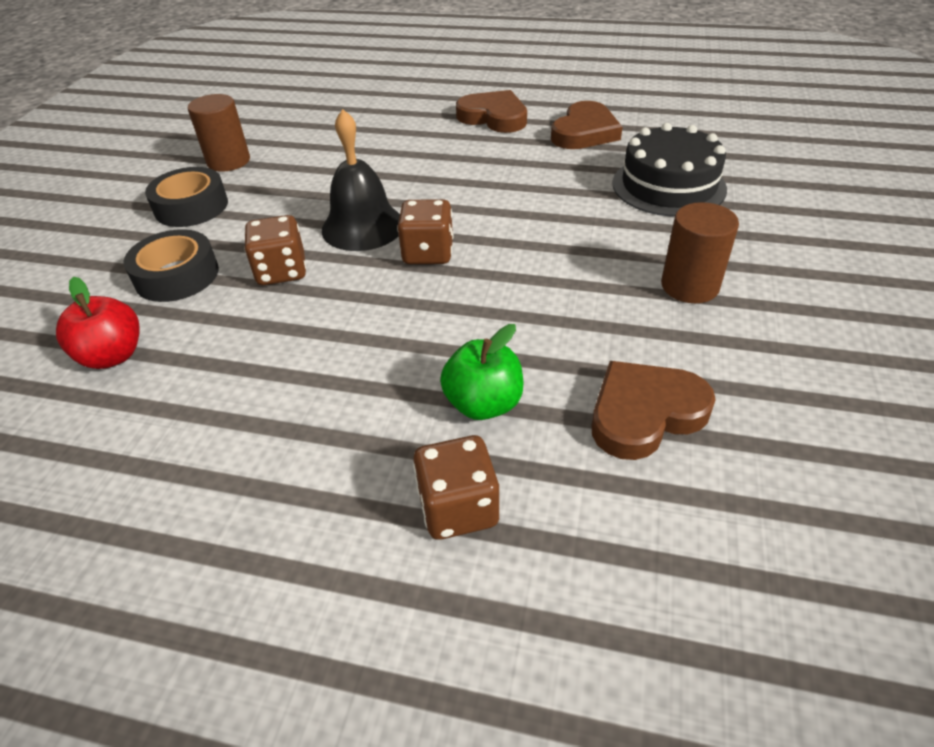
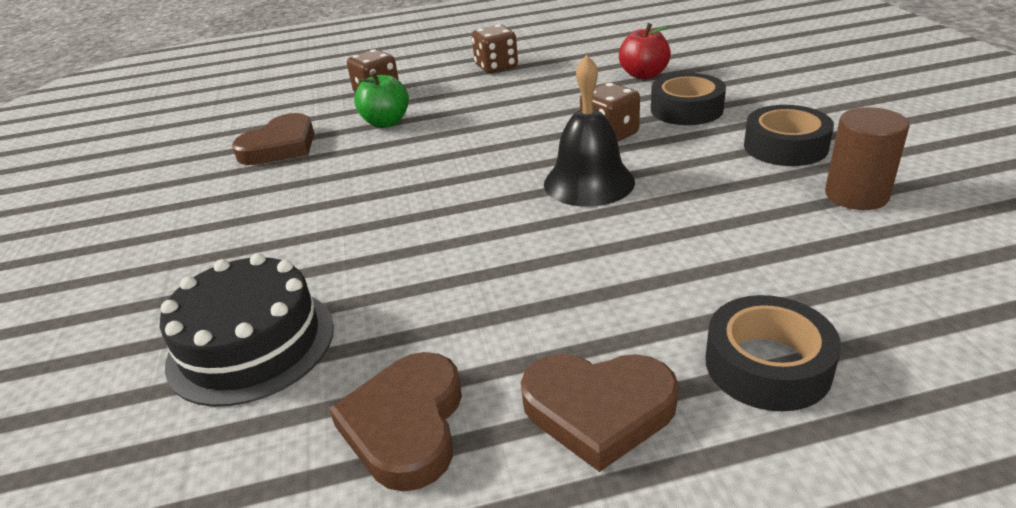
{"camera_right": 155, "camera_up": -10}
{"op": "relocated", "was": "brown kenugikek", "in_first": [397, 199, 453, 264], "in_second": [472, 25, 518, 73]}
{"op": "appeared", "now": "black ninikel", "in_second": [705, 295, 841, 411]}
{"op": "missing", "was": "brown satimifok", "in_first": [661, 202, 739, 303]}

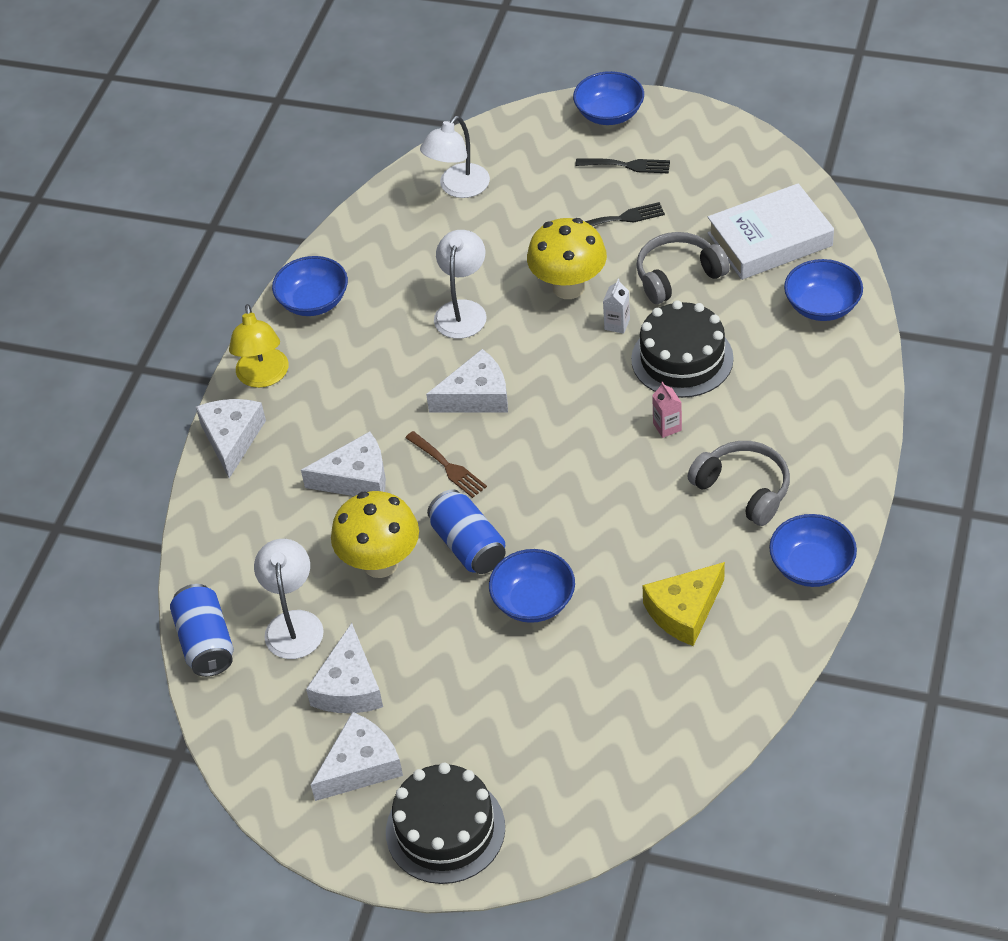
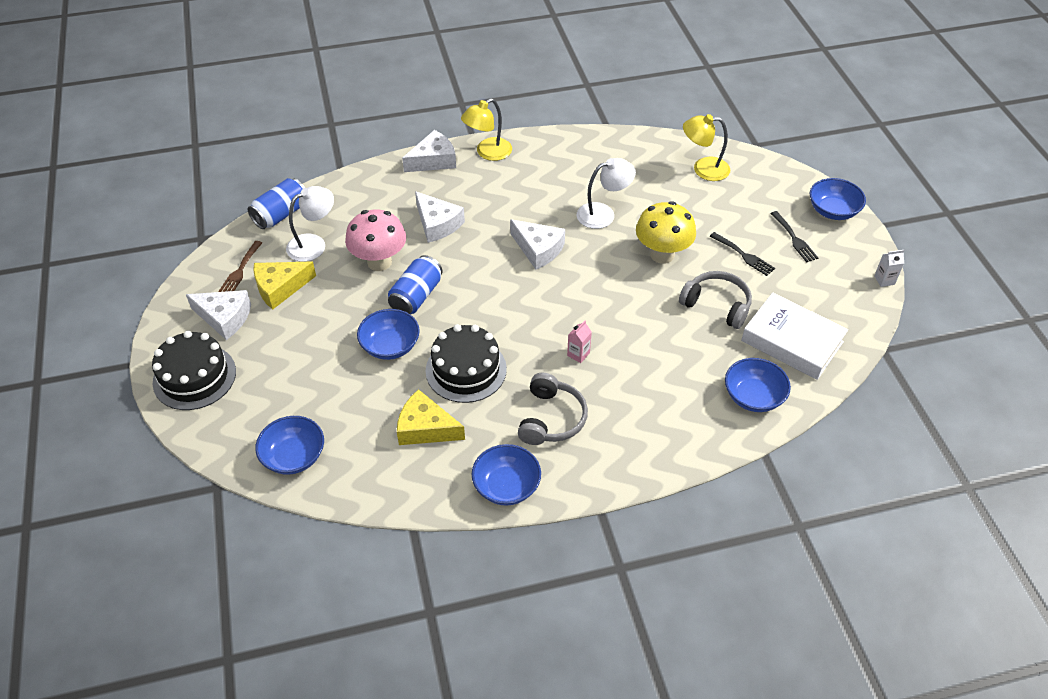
{"camera_right": 55, "camera_up": 0}
{"op": "relocated", "was": "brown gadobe", "in_first": [405, 431, 487, 498], "in_second": [218, 241, 262, 292]}
{"op": "colour", "was": "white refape", "now": "yellow refape", "in_first": [306, 623, 383, 713], "in_second": [253, 262, 316, 309]}
{"op": "relocated", "was": "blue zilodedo", "in_first": [272, 256, 348, 316], "in_second": [255, 416, 324, 475]}
{"op": "colour", "was": "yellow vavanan", "now": "pink vavanan", "in_first": [331, 491, 419, 578], "in_second": [345, 210, 406, 271]}
{"op": "relocated", "was": "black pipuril", "in_first": [631, 300, 734, 398], "in_second": [426, 324, 507, 403]}
{"op": "colour", "was": "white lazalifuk", "now": "yellow lazalifuk", "in_first": [420, 116, 490, 198], "in_second": [683, 114, 730, 181]}
{"op": "relocated", "was": "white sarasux", "in_first": [603, 279, 630, 334], "in_second": [874, 250, 904, 287]}

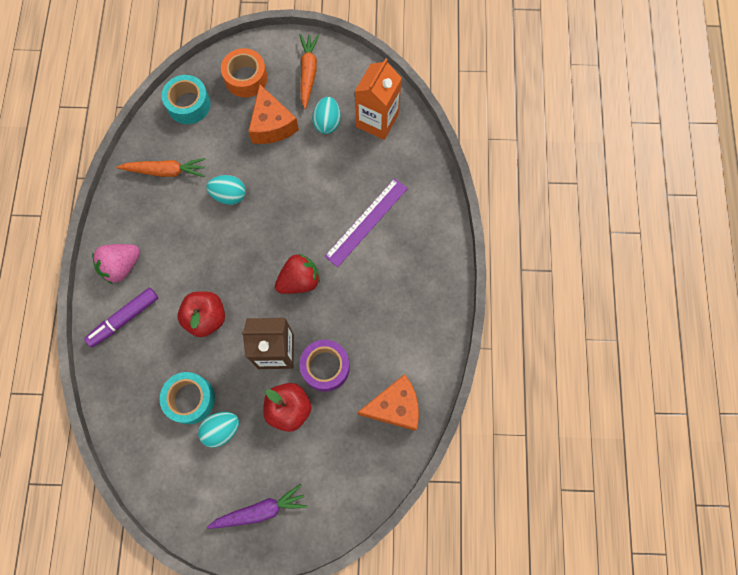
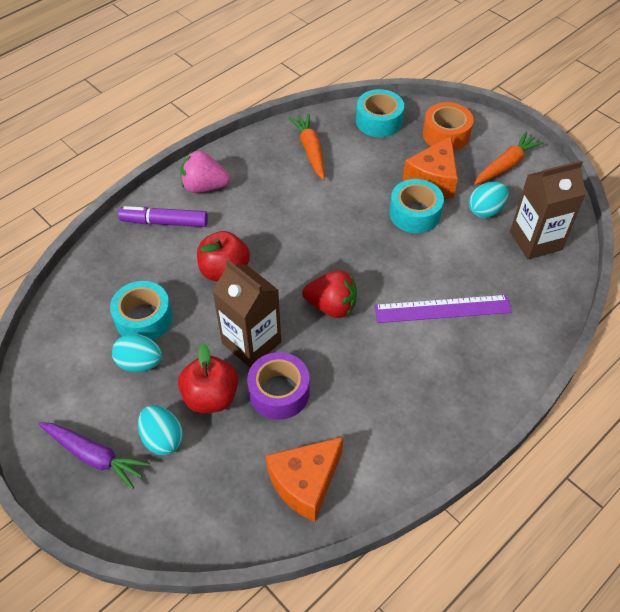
{"camera_right": 45, "camera_up": -20}
{"op": "relocated", "was": "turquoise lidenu", "in_first": [206, 175, 246, 205], "in_second": [138, 405, 183, 455]}
{"op": "spun", "was": "orange refape", "in_first": [357, 374, 419, 431], "in_second": [266, 437, 343, 522], "clockwise": 105}
{"op": "spun", "was": "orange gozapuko", "in_first": [117, 158, 206, 177], "in_second": [289, 113, 325, 180], "clockwise": -150}
{"op": "appeared", "now": "turquoise ninikel", "in_second": [389, 179, 444, 233]}
{"op": "colour", "was": "orange sarasux", "now": "brown sarasux", "in_first": [354, 58, 402, 140], "in_second": [510, 161, 586, 259]}

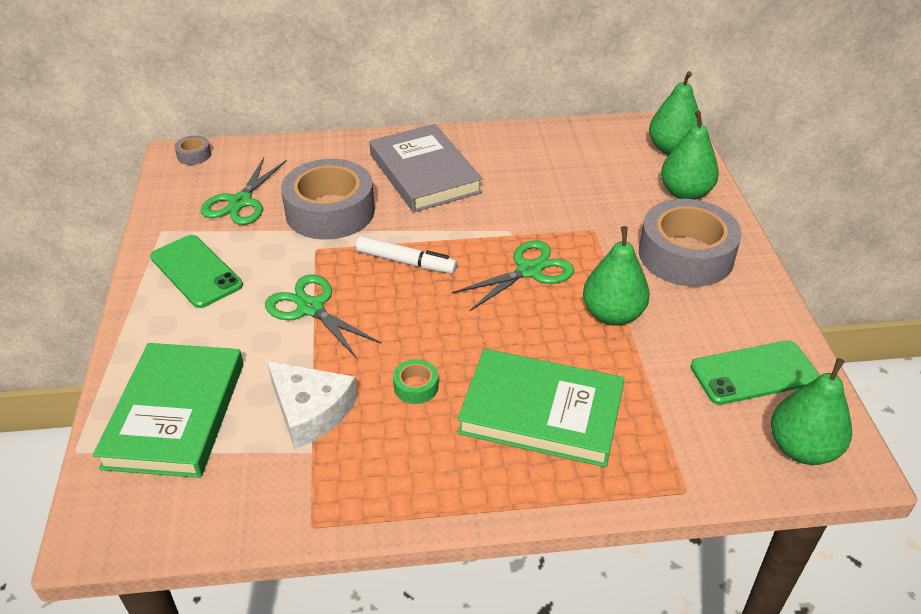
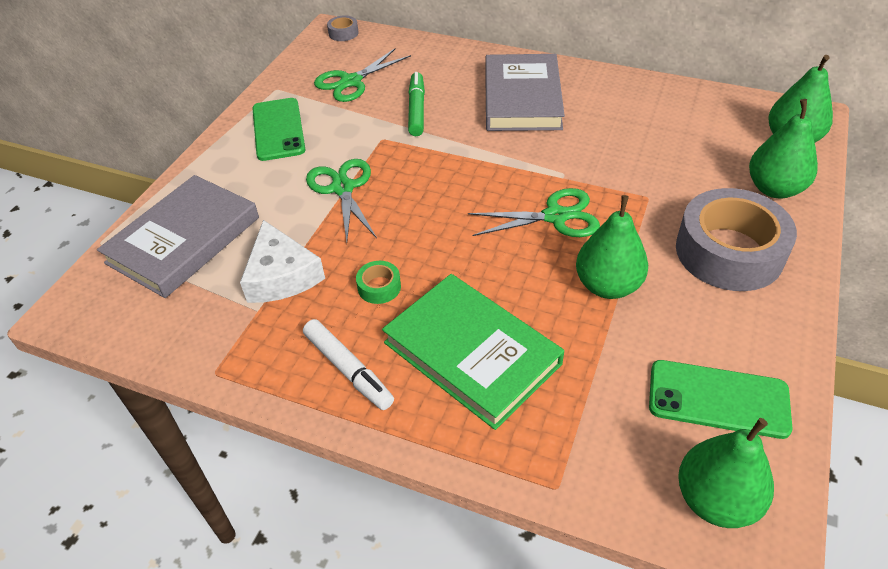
{"camera_right": 30, "camera_up": 5}
{"op": "colour", "was": "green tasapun", "now": "grey tasapun", "in_first": [93, 343, 243, 478], "in_second": [97, 175, 259, 298]}
{"op": "relocated", "was": "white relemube", "in_first": [356, 236, 457, 274], "in_second": [303, 319, 394, 410]}
{"op": "exchanged", "was": "grey ninikel", "now": "green relemube", "in_first": [281, 159, 375, 240], "in_second": [408, 72, 425, 136]}

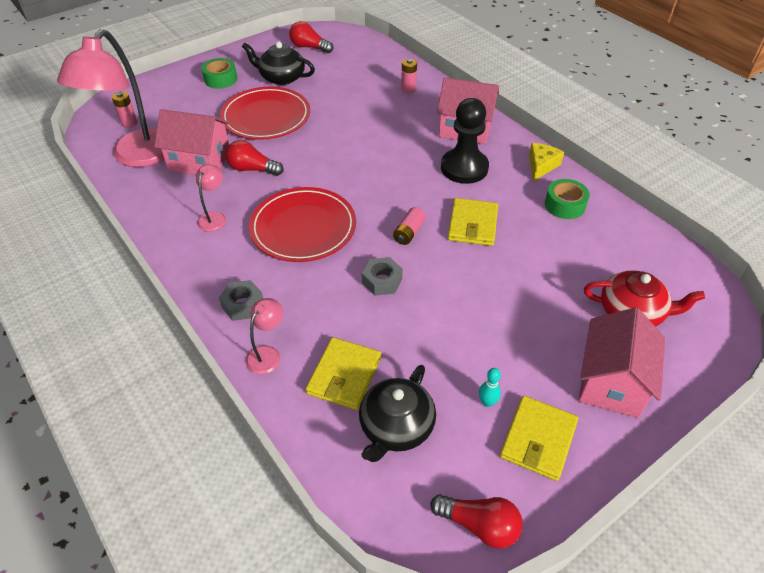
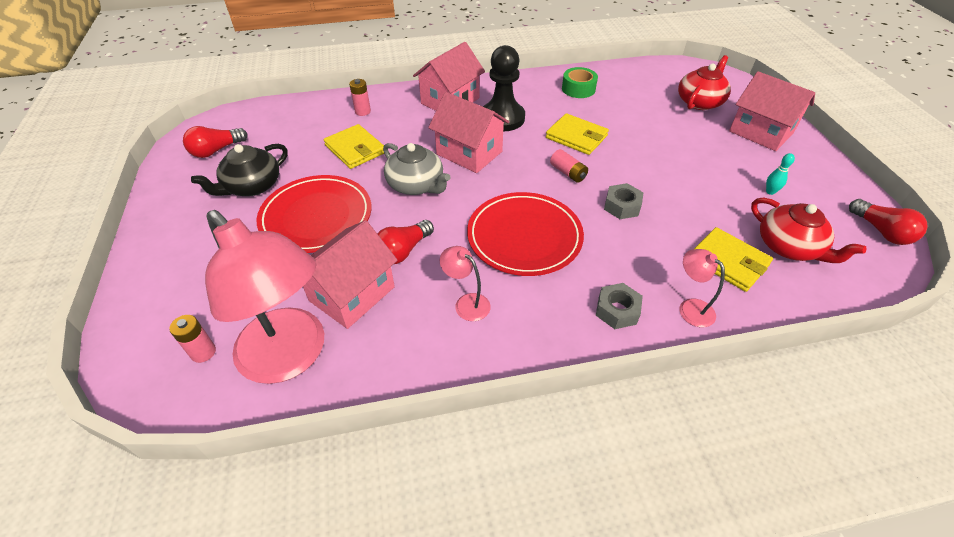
{"camera_right": -65, "camera_up": 0}
{"op": "relocated", "was": "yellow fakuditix", "in_first": [500, 396, 578, 481], "in_second": [324, 124, 384, 169]}
{"op": "appeared", "now": "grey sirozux", "in_second": [383, 143, 450, 195]}
{"op": "appeared", "now": "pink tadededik", "in_second": [428, 92, 509, 173]}
{"op": "colour", "was": "black sirozux", "now": "red sirozux", "in_first": [359, 365, 436, 462], "in_second": [751, 197, 867, 263]}
{"op": "spun", "was": "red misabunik", "in_first": [430, 494, 523, 549], "in_second": [849, 199, 928, 245], "clockwise": 105}
{"op": "missing", "was": "green ninikel", "in_first": [201, 58, 237, 89]}
{"op": "missing", "was": "yellow refape", "in_first": [529, 143, 564, 181]}

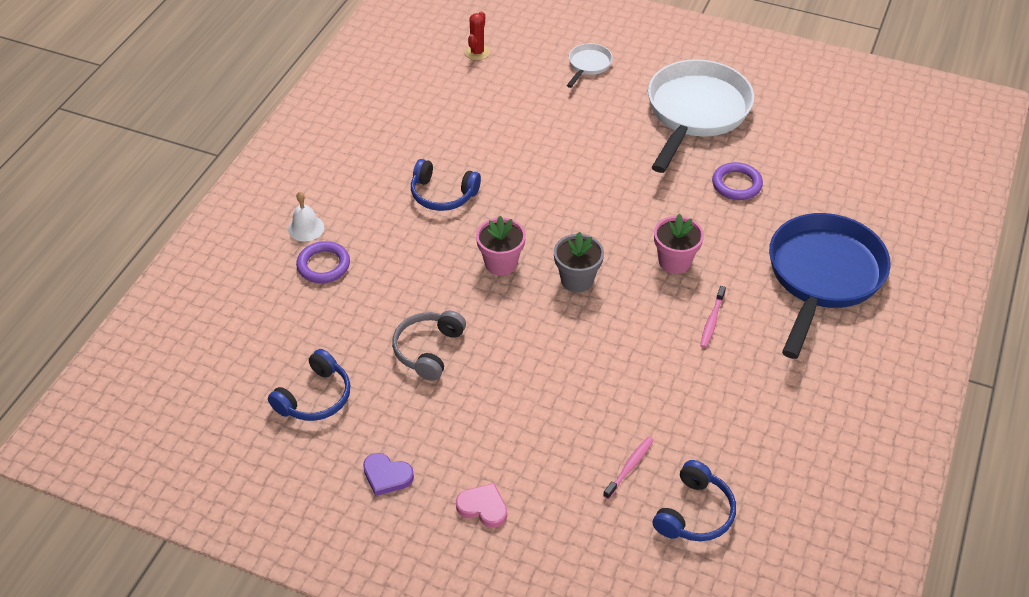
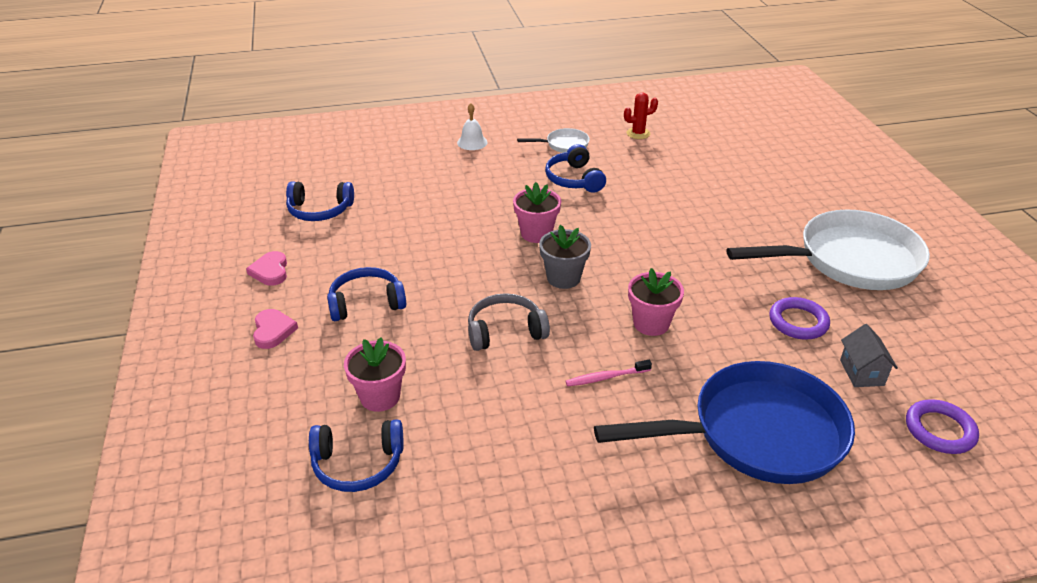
{"camera_right": 55, "camera_up": -10}
{"op": "colour", "was": "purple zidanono", "now": "pink zidanono", "in_first": [363, 453, 414, 496], "in_second": [246, 251, 287, 286]}
{"op": "appeared", "now": "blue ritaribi", "in_second": [327, 267, 406, 321]}
{"op": "exchanged", "was": "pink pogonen", "now": "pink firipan", "in_first": [603, 436, 654, 499], "in_second": [344, 337, 406, 412]}
{"op": "relocated", "was": "grey ritaribi", "in_first": [392, 310, 466, 381], "in_second": [468, 293, 550, 351]}
{"op": "relocated", "was": "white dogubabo", "in_first": [567, 43, 613, 88], "in_second": [517, 128, 590, 153]}
{"op": "relocated", "was": "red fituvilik", "in_first": [465, 11, 490, 60], "in_second": [624, 92, 658, 139]}
{"op": "appeared", "now": "grey tadededik", "in_second": [840, 324, 898, 387]}
{"op": "relocated", "was": "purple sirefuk", "in_first": [296, 241, 350, 283], "in_second": [906, 399, 979, 454]}

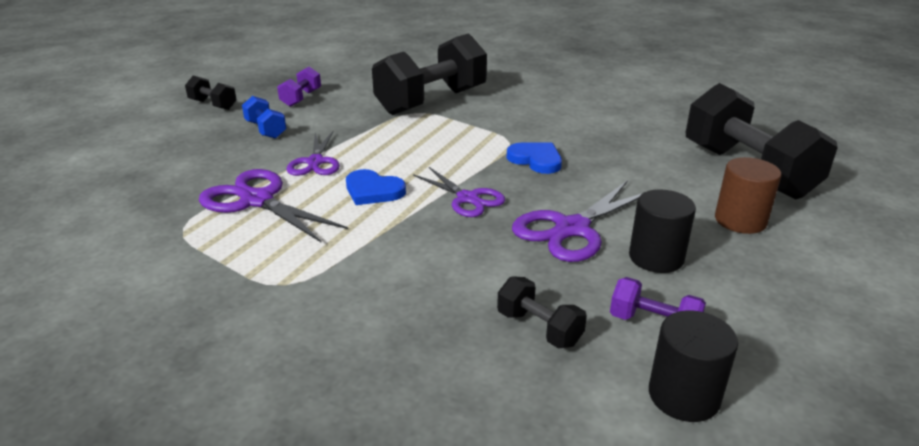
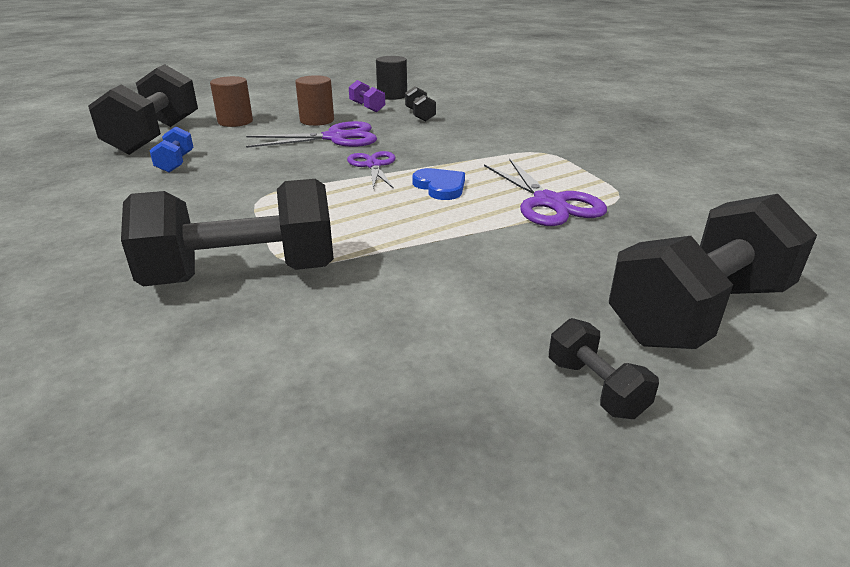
{"camera_right": -150, "camera_up": 0}
{"op": "relocated", "was": "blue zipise", "in_first": [242, 96, 286, 139], "in_second": [150, 127, 193, 172]}
{"op": "colour", "was": "black satimifok", "now": "brown satimifok", "in_first": [629, 189, 696, 273], "in_second": [295, 75, 334, 126]}
{"op": "appeared", "now": "black zipise", "in_second": [609, 194, 817, 349]}
{"op": "missing", "was": "purple zipise", "in_first": [277, 67, 321, 107]}
{"op": "missing", "was": "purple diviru", "in_first": [286, 132, 340, 176]}
{"op": "missing", "was": "blue zidanono", "in_first": [507, 143, 562, 174]}

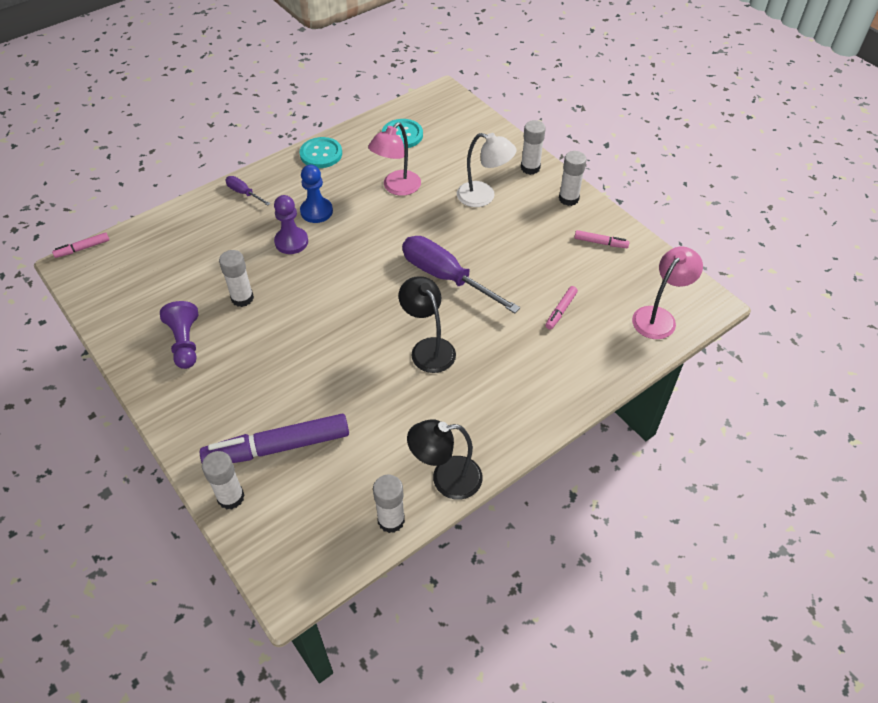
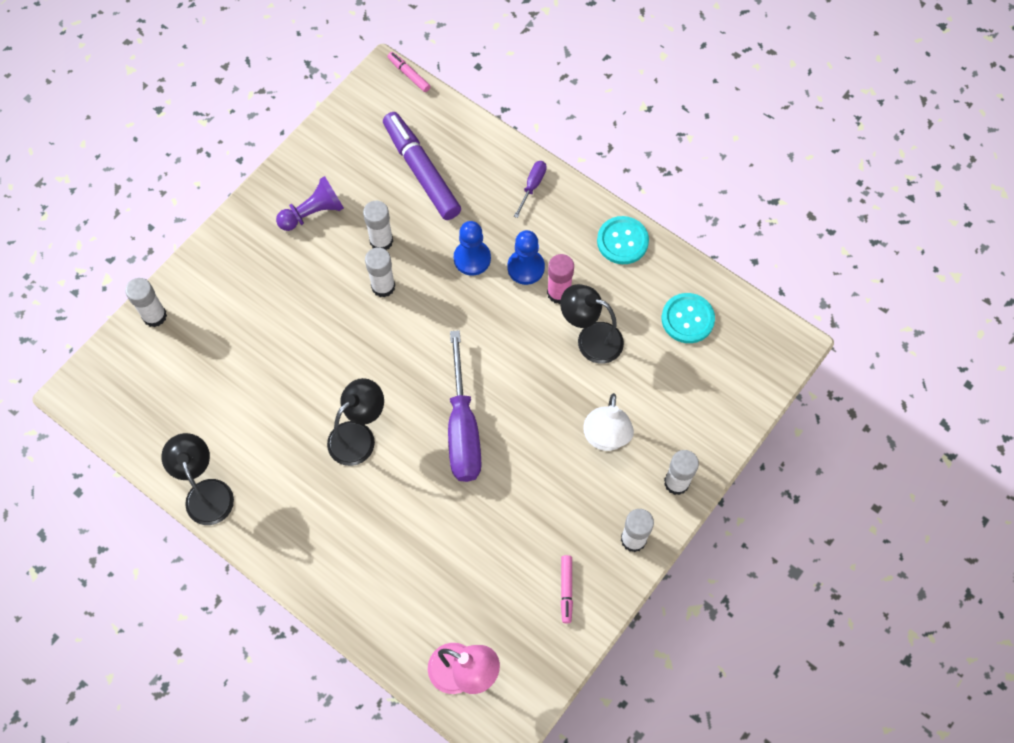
{"camera_right": 75, "camera_up": 15}
{"op": "relocated", "was": "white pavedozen", "in_first": [373, 475, 405, 533], "in_second": [365, 247, 395, 298]}
{"op": "relocated", "was": "purple relemube", "in_first": [200, 414, 349, 463], "in_second": [383, 112, 461, 220]}
{"op": "spun", "was": "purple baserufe", "in_first": [402, 236, 520, 313], "in_second": [448, 330, 481, 482], "clockwise": 150}
{"op": "colour", "was": "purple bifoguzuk", "now": "blue bifoguzuk", "in_first": [274, 195, 308, 254], "in_second": [454, 221, 491, 276]}
{"op": "appeared", "now": "pink pavedozen", "in_second": [547, 254, 574, 304]}
{"op": "colour", "was": "pink lazalifuk", "now": "black lazalifuk", "in_first": [368, 122, 421, 196], "in_second": [560, 284, 624, 364]}
{"op": "missing", "was": "pink relemube", "in_first": [545, 286, 578, 330]}

